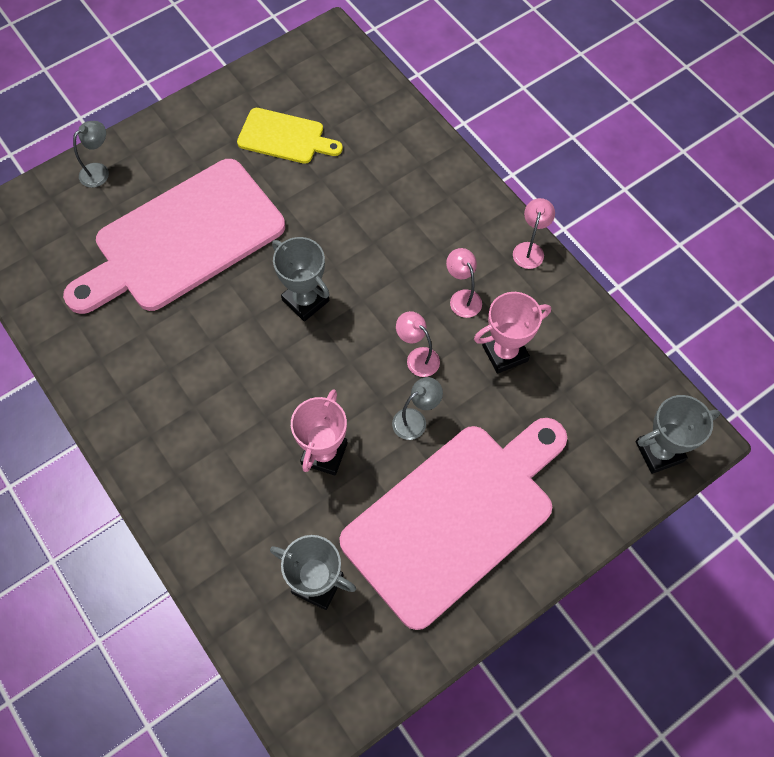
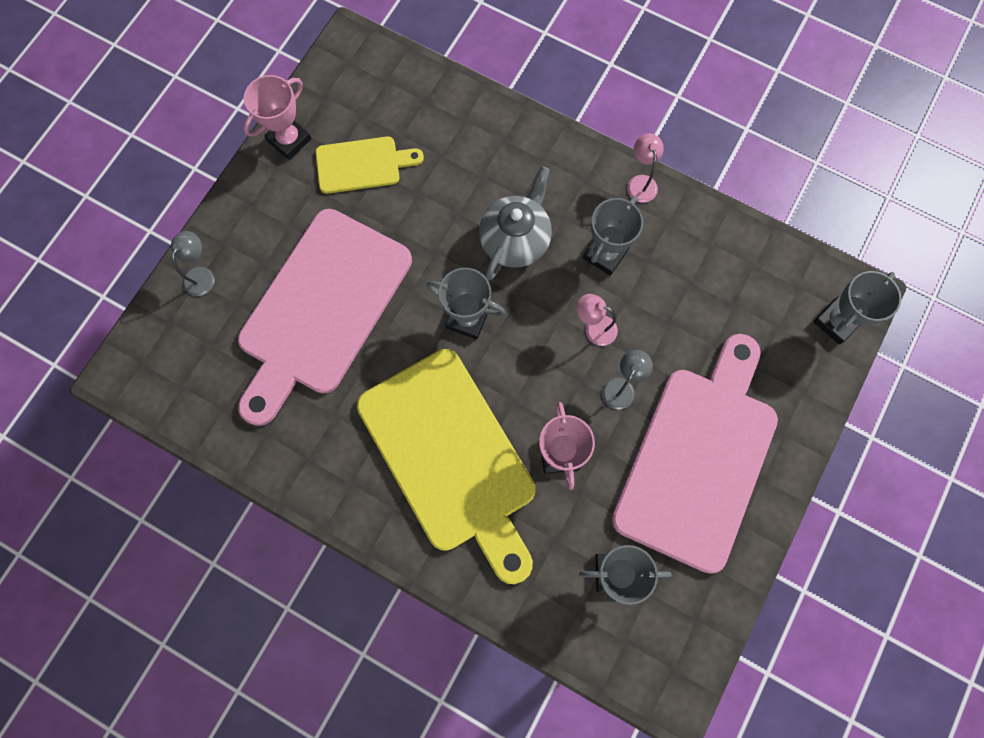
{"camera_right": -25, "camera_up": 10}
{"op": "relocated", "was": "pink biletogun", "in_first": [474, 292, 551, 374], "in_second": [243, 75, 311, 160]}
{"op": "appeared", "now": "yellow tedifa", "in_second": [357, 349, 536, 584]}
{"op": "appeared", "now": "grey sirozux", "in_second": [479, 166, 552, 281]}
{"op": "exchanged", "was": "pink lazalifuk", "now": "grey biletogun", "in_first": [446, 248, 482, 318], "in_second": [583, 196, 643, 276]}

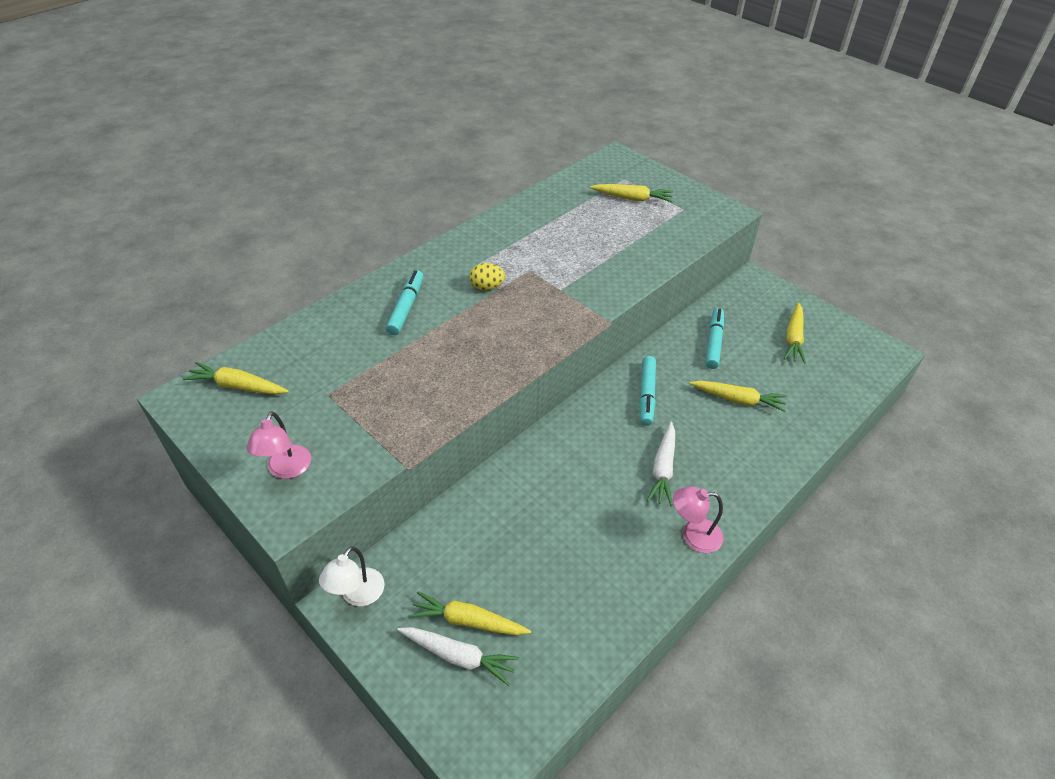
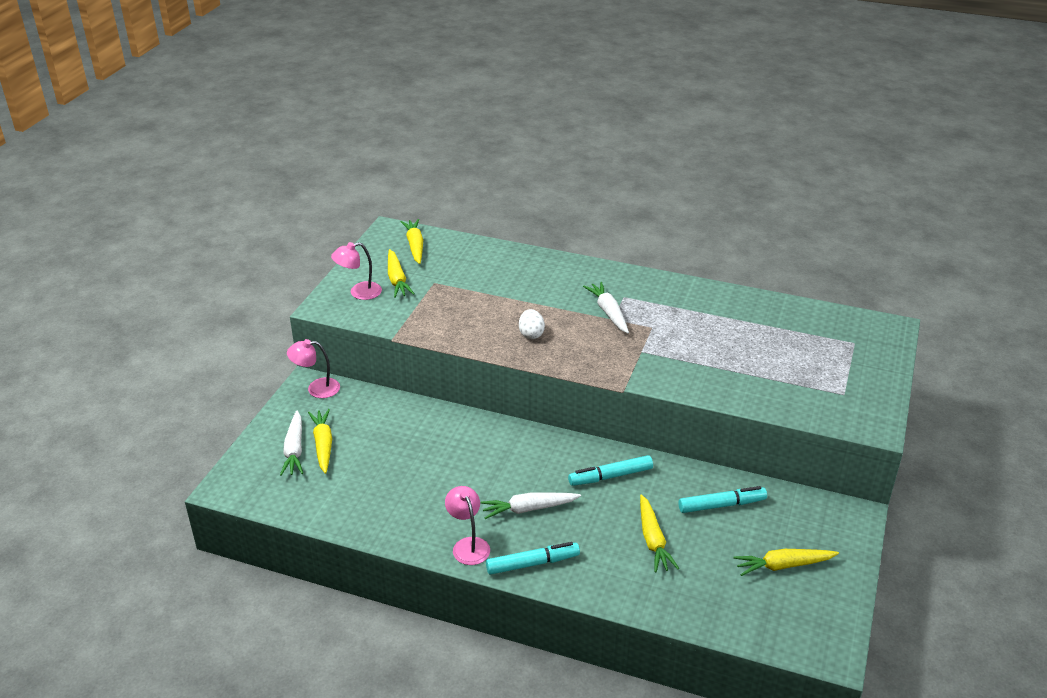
{"camera_right": 65, "camera_up": -10}
{"op": "colour", "was": "white lazalifuk", "now": "pink lazalifuk", "in_first": [319, 546, 385, 606], "in_second": [287, 339, 340, 398]}
{"op": "relocated", "was": "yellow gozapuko", "in_first": [590, 184, 673, 202], "in_second": [388, 249, 414, 298]}
{"op": "relocated", "was": "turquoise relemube", "in_first": [386, 270, 423, 335], "in_second": [486, 542, 580, 575]}
{"op": "appeared", "now": "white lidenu", "in_second": [519, 309, 545, 339]}
{"op": "exchanged", "was": "yellow lidenu", "now": "white gozapuko", "in_first": [469, 263, 505, 290], "in_second": [583, 282, 629, 333]}

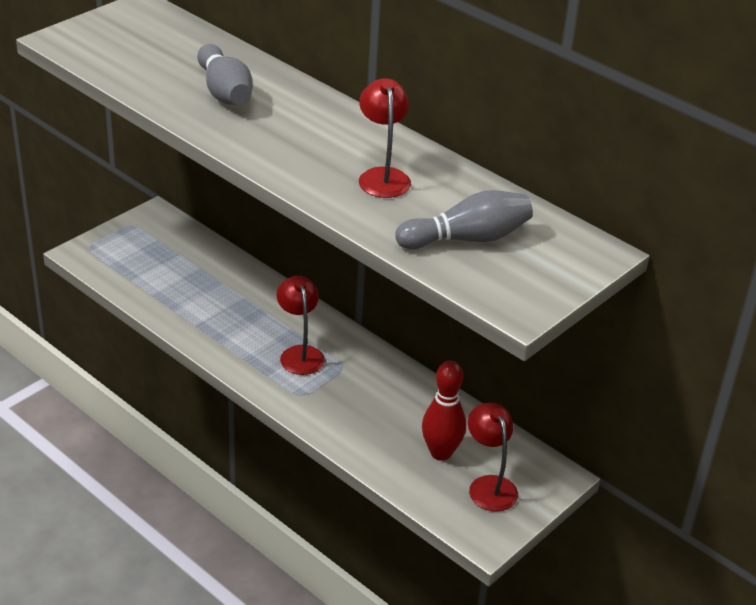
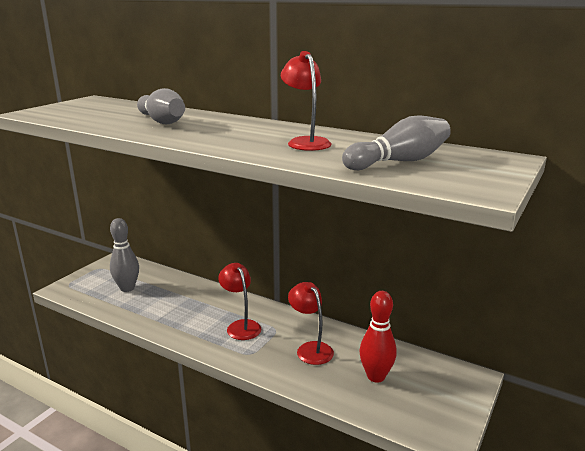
{"camera_right": -10, "camera_up": -15}
{"op": "appeared", "now": "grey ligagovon", "in_second": [110, 218, 139, 292]}
{"op": "relocated", "was": "red lazalifuk", "in_first": [468, 403, 518, 512], "in_second": [288, 282, 334, 365]}

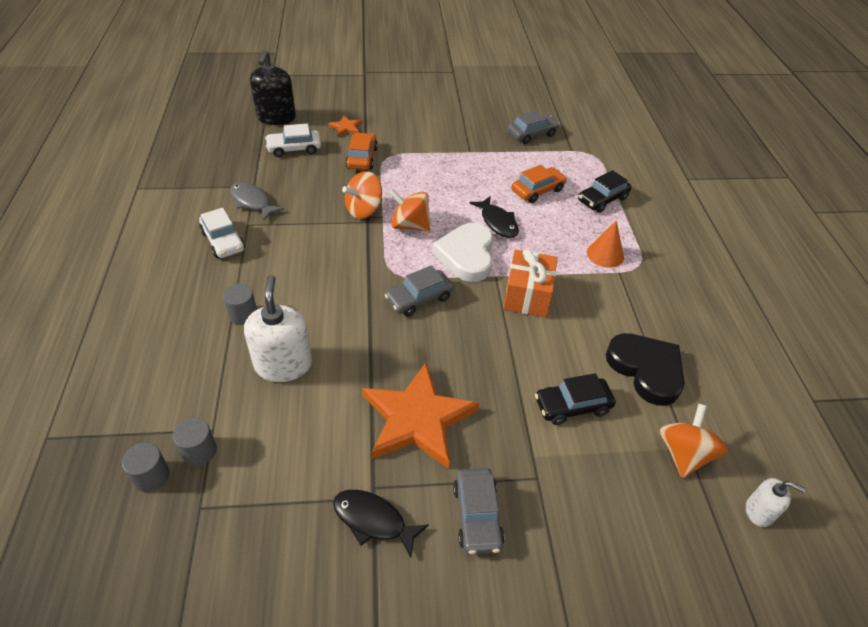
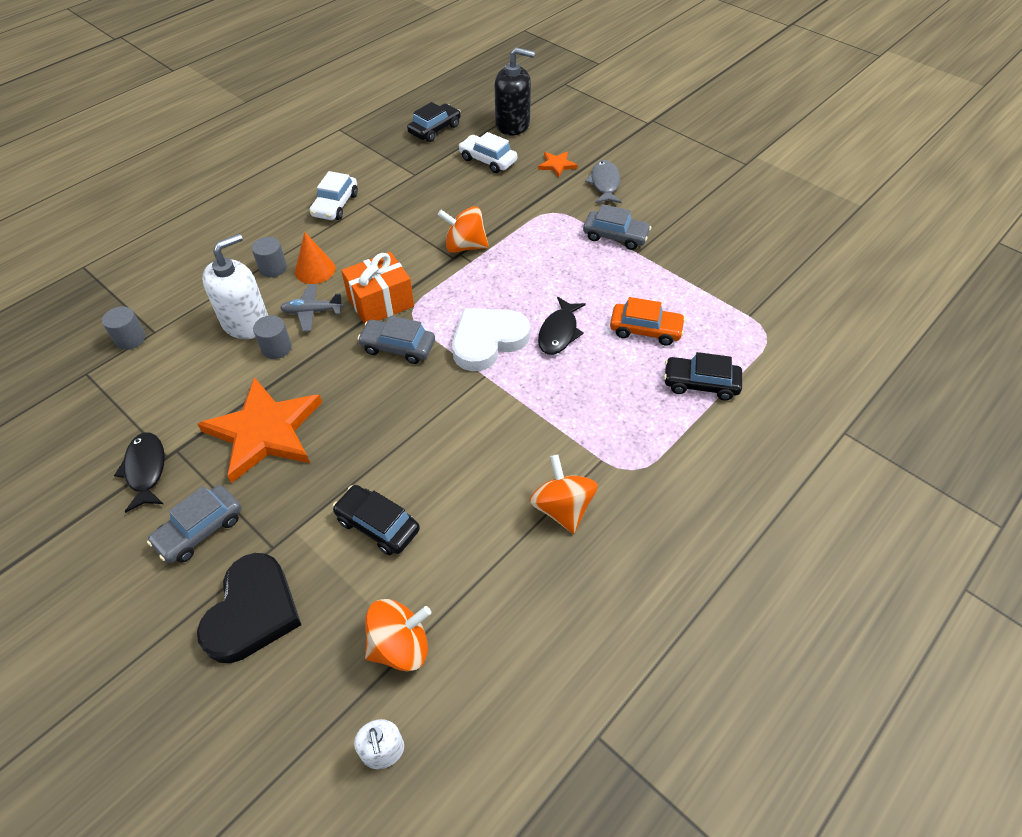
{"camera_right": 50, "camera_up": 5}
{"op": "relocated", "was": "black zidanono", "in_first": [606, 333, 684, 406], "in_second": [197, 553, 301, 663]}
{"op": "relocated", "was": "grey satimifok", "in_first": [122, 442, 170, 492], "in_second": [253, 315, 292, 359]}
{"op": "appeared", "now": "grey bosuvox", "in_second": [280, 284, 344, 332]}
{"op": "relocated", "was": "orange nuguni", "in_first": [587, 221, 624, 268], "in_second": [295, 232, 336, 284]}
{"op": "relocated", "was": "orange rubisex", "in_first": [503, 249, 557, 317], "in_second": [341, 252, 414, 324]}
{"op": "appeared", "now": "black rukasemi", "in_second": [407, 102, 461, 142]}
{"op": "spun", "was": "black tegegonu", "in_first": [250, 50, 296, 125], "in_second": [495, 47, 535, 136], "clockwise": -135}
{"op": "relocated", "was": "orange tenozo", "in_first": [388, 188, 430, 231], "in_second": [530, 454, 598, 534]}
{"op": "relocated", "was": "grey rukasemi", "in_first": [508, 111, 559, 144], "in_second": [583, 204, 651, 250]}
{"op": "relocated", "was": "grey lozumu", "in_first": [230, 182, 284, 220], "in_second": [585, 160, 622, 203]}
{"op": "missing", "was": "orange rukasemi", "in_first": [345, 133, 378, 170]}

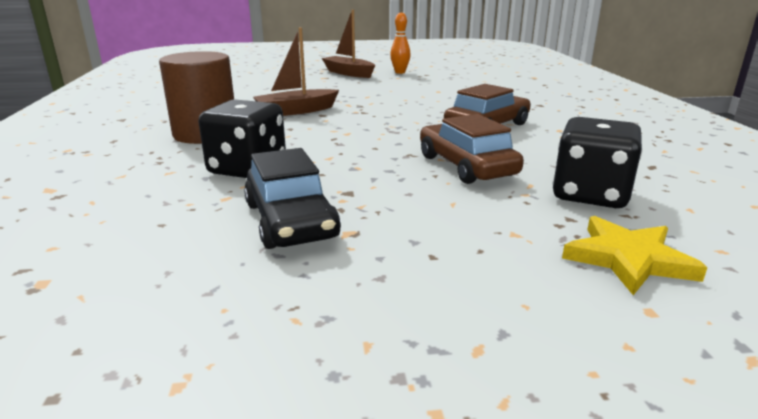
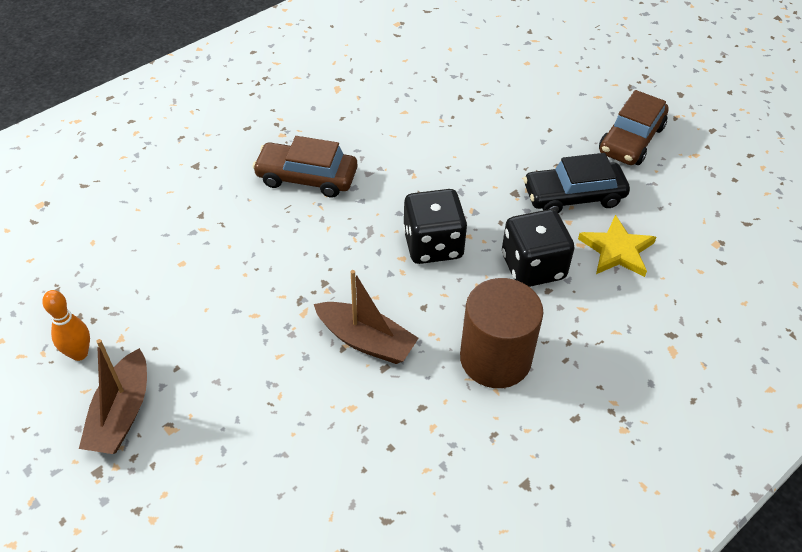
{"camera_right": -125, "camera_up": 25}
{"op": "relocated", "was": "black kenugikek", "in_first": [552, 117, 643, 208], "in_second": [403, 189, 467, 264]}
{"op": "spun", "was": "black rukasemi", "in_first": [244, 148, 341, 249], "in_second": [523, 153, 630, 213], "clockwise": -135}
{"op": "relocated", "was": "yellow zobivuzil", "in_first": [562, 216, 707, 295], "in_second": [578, 215, 656, 277]}
{"op": "relocated", "was": "brown rukasemi", "in_first": [420, 114, 524, 184], "in_second": [599, 90, 669, 165]}

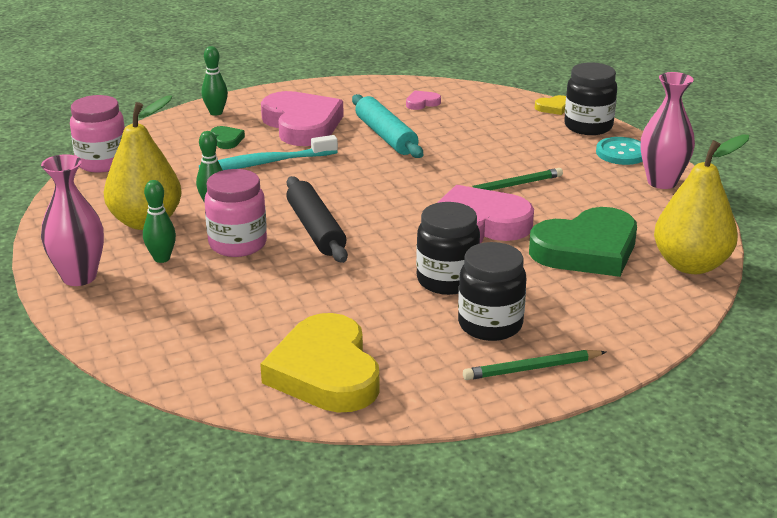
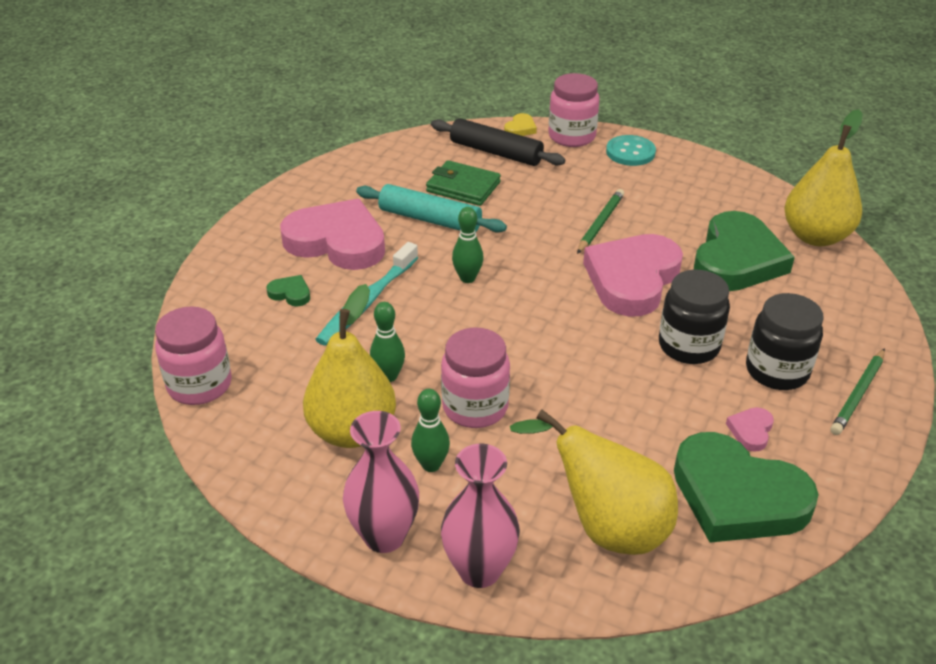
{"camera_right": -40, "camera_up": 10}
{"op": "appeared", "now": "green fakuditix", "in_second": [426, 160, 501, 206]}
{"op": "relocated", "was": "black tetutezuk", "in_first": [286, 176, 348, 263], "in_second": [431, 118, 565, 166]}
{"op": "relocated", "was": "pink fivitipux", "in_first": [641, 72, 695, 189], "in_second": [441, 444, 520, 588]}
{"op": "relocated", "was": "green ligagovon", "in_first": [202, 46, 228, 116], "in_second": [452, 207, 484, 283]}
{"op": "appeared", "now": "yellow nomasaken", "in_second": [510, 409, 678, 555]}
{"op": "colour", "was": "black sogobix", "now": "pink sogobix", "in_first": [564, 63, 617, 135], "in_second": [548, 73, 600, 147]}
{"op": "colour", "was": "yellow zidanono", "now": "green zidanono", "in_first": [260, 313, 379, 413], "in_second": [674, 432, 819, 543]}
{"op": "relocated", "was": "pink zidanono", "in_first": [406, 90, 441, 110], "in_second": [726, 407, 774, 452]}

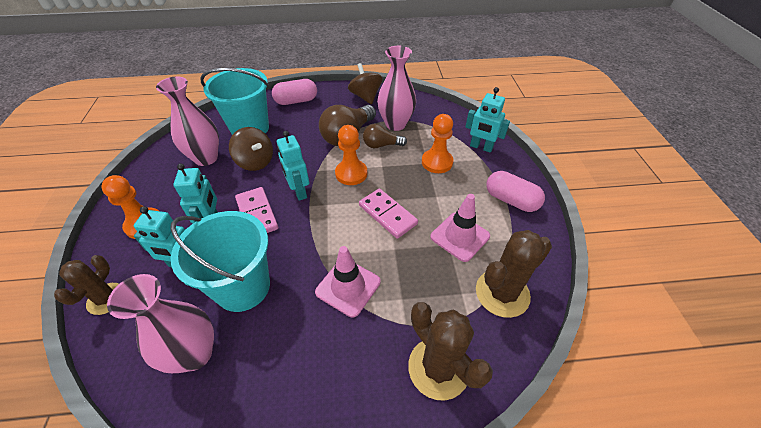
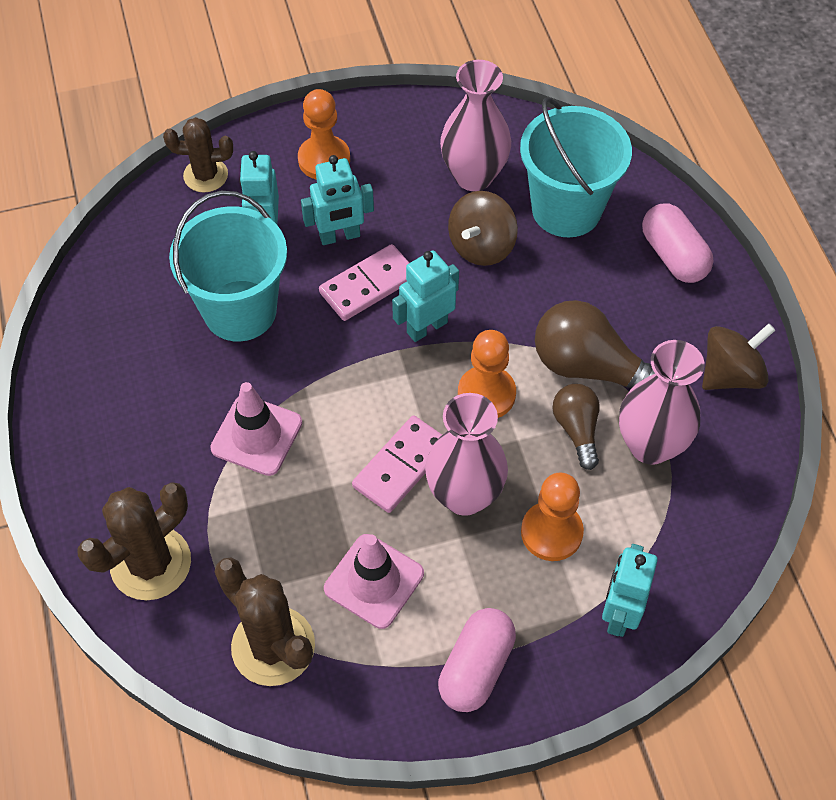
{"camera_right": 80, "camera_up": 10}
{"op": "relocated", "was": "pink fivitipux", "in_first": [107, 274, 214, 373], "in_second": [425, 393, 508, 516]}

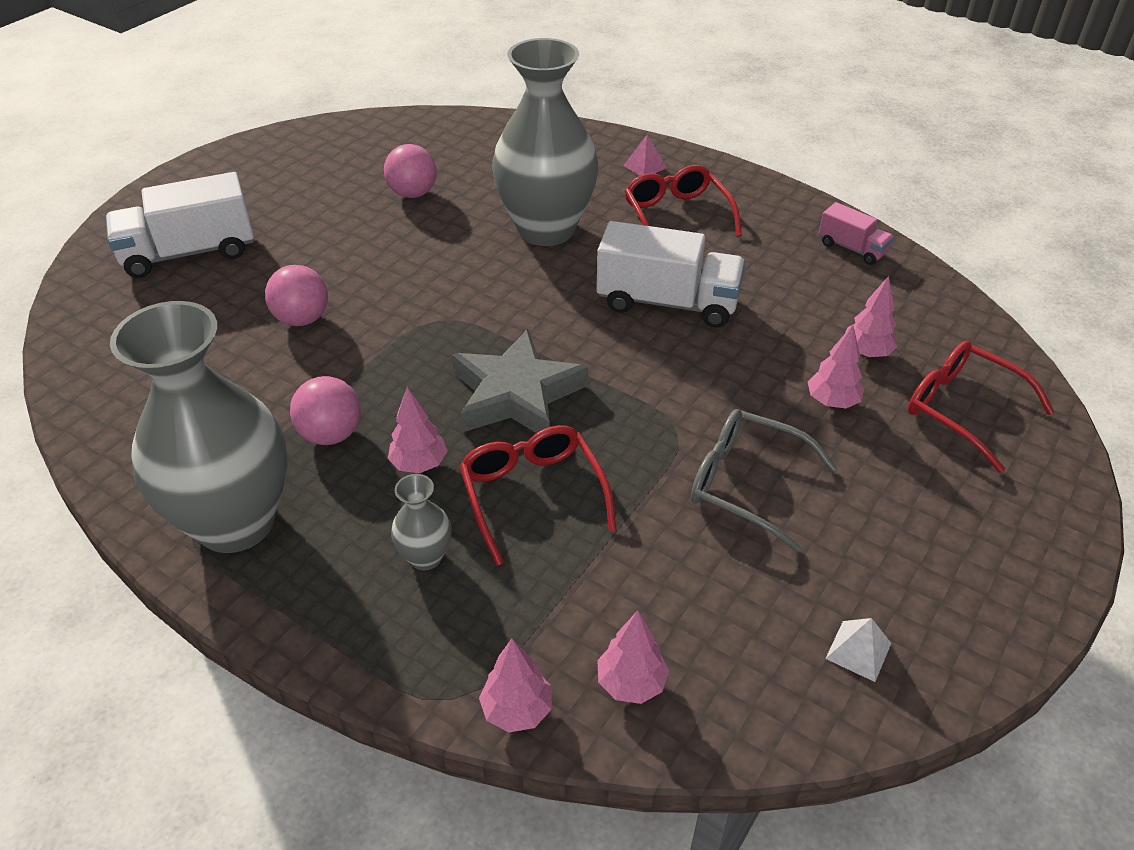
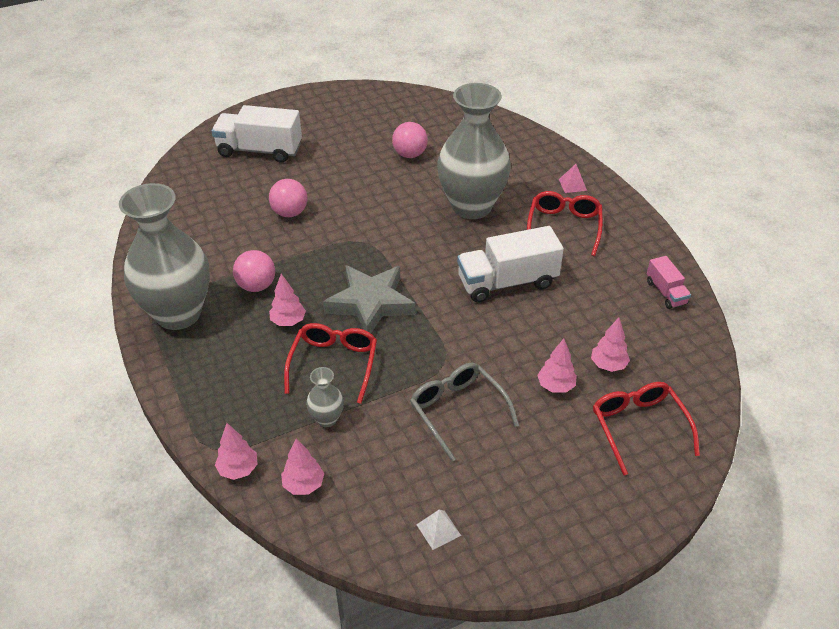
{"camera_right": 30, "camera_up": 0}
{"op": "relocated", "was": "grey fivitipux", "in_first": [391, 474, 452, 570], "in_second": [306, 367, 344, 427]}
{"op": "spun", "was": "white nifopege", "in_first": [596, 221, 745, 328], "in_second": [457, 226, 564, 303], "clockwise": 120}

